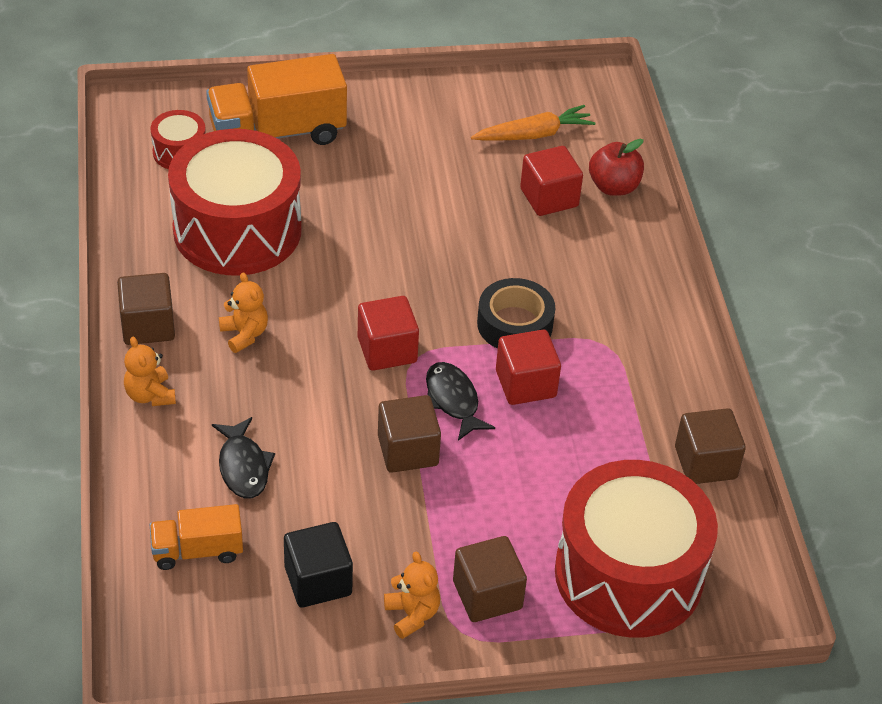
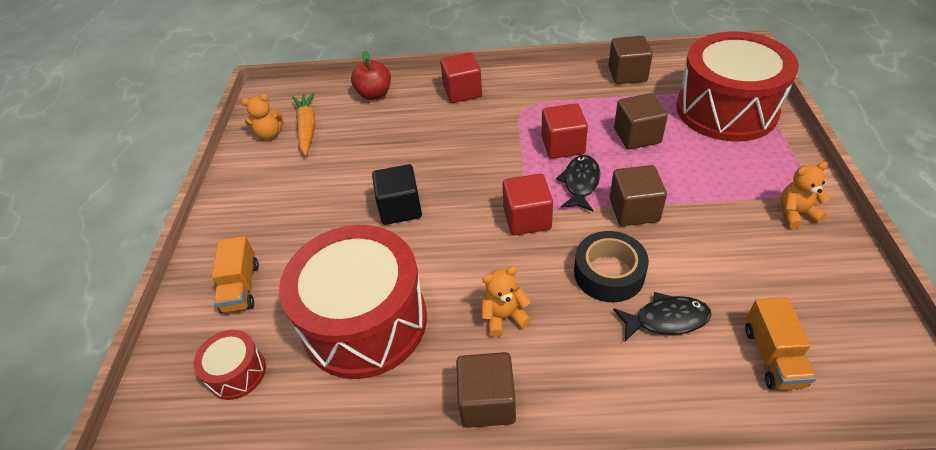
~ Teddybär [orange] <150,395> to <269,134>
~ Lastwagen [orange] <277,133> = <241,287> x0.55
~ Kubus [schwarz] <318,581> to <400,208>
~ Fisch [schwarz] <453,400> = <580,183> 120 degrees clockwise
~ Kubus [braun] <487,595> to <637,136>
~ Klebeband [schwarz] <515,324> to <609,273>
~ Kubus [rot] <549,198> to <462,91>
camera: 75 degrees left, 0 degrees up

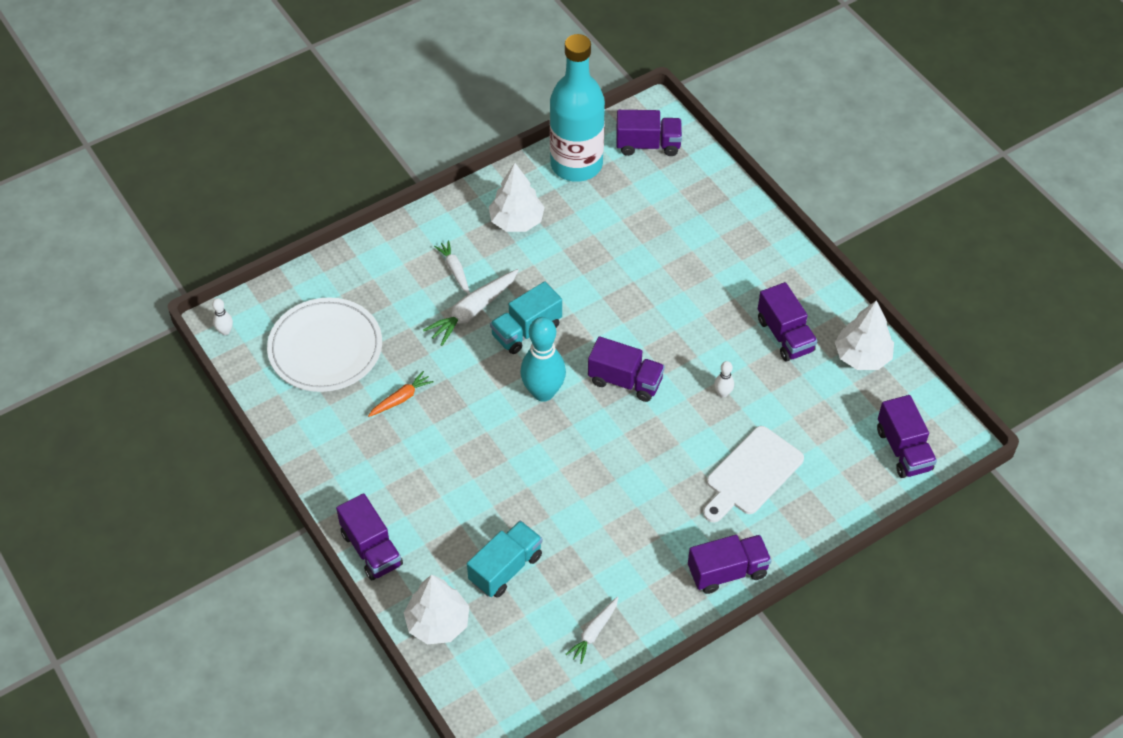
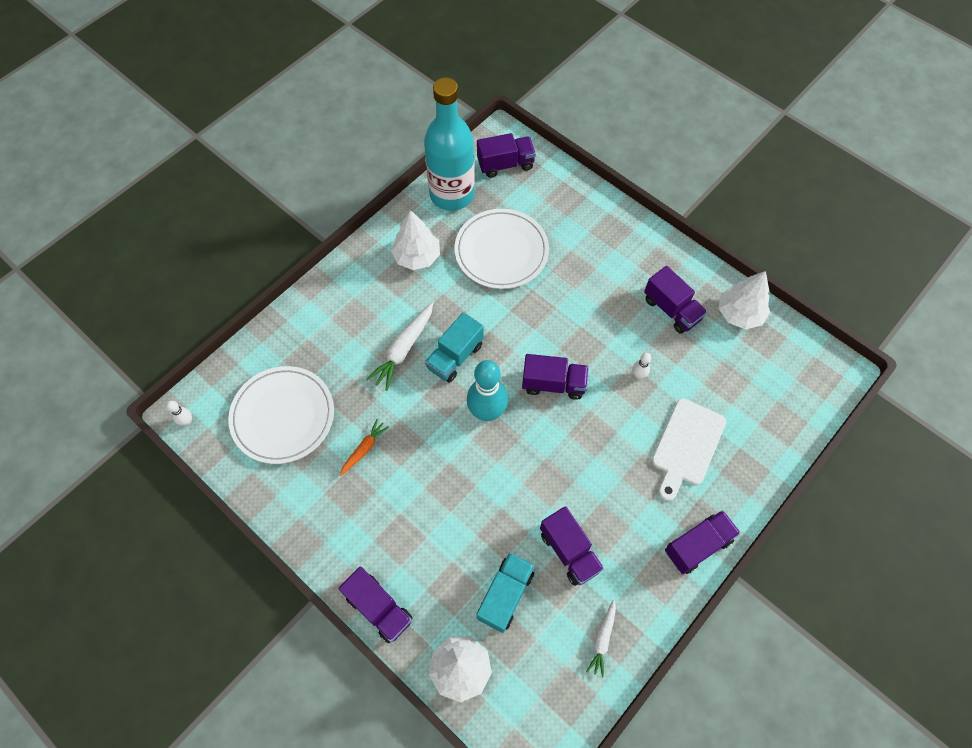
- Karotte [weiß] <455,270>
~ Lastwagen [lila] <903,449> to <569,551>
+ Teller [weiß] <501,251>
camera: 15 degrees left, 10 degrees up

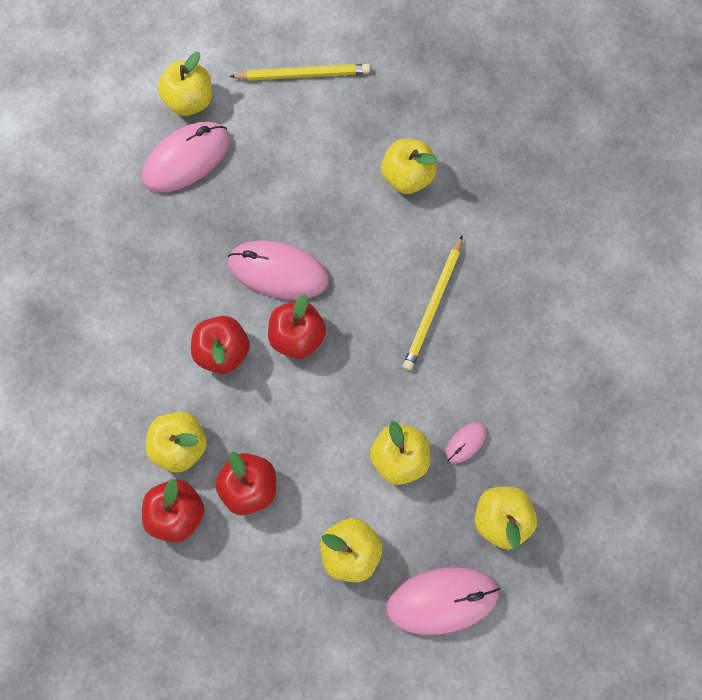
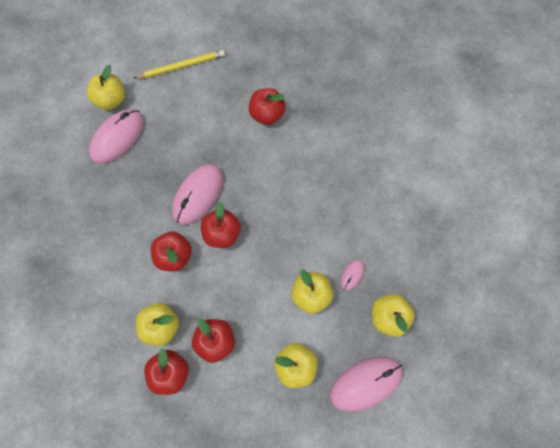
~ Computermaus [rosa] <278,271> = <198,195> 60 degrees counterclockwise
~ Apfel [gelb] <407,177> to Apfel [rot] <267,114>
- Bleistift [gelb] <433,305>
camera: 15 degrees left, 5 degrees down

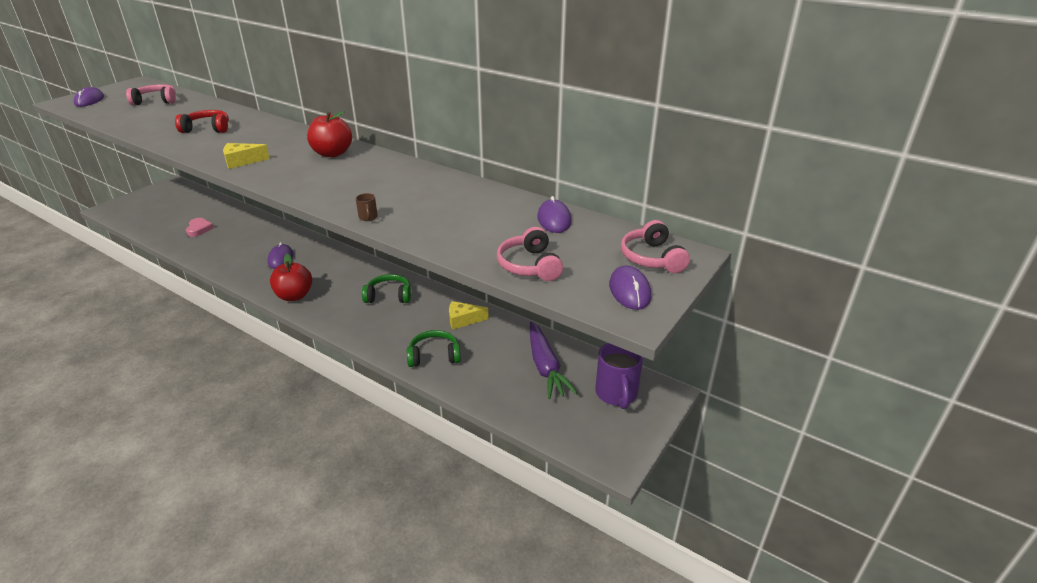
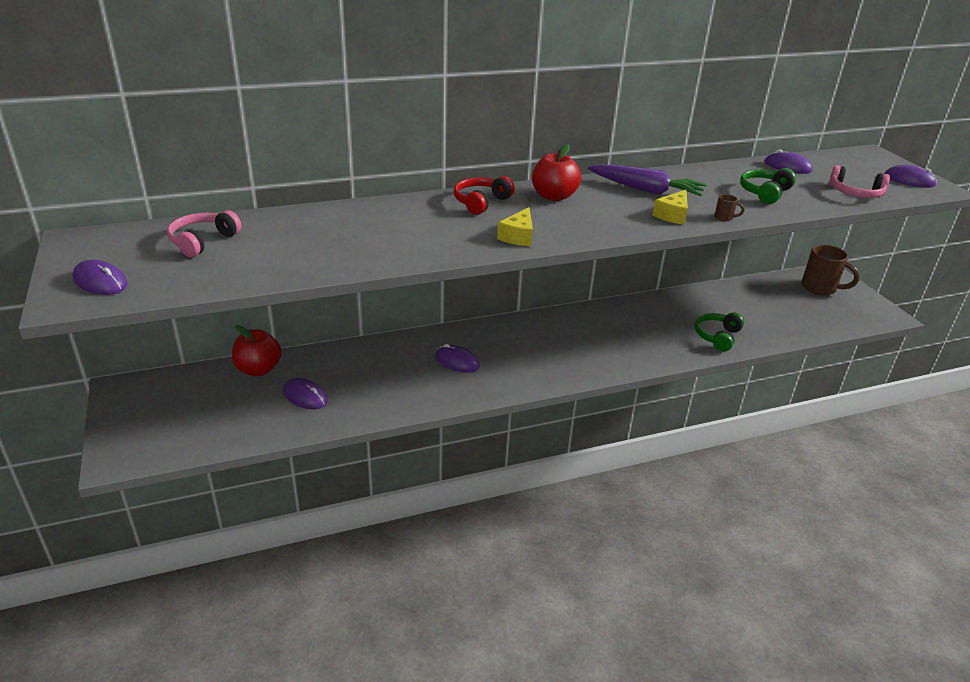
~ Kopfhörer [rot] <207,129> to <481,202>
~ Herz [rosa] <199,229> to Computermaus [lila] <305,396>
~ Apfel [rot] <294,296> to <258,369>
~ Kopfhörer [grün] <389,296> to <764,193>
~ Käse [gelb] <463,320> to <672,215>
~ Karotte [lila] <545,367> to <646,190>
~ Tasse [lila] <616,394> to Tasse [braun] <820,288>
- Kopfhörer [rosa] <652,258>
camera: 55 degrees left, 0 degrees up

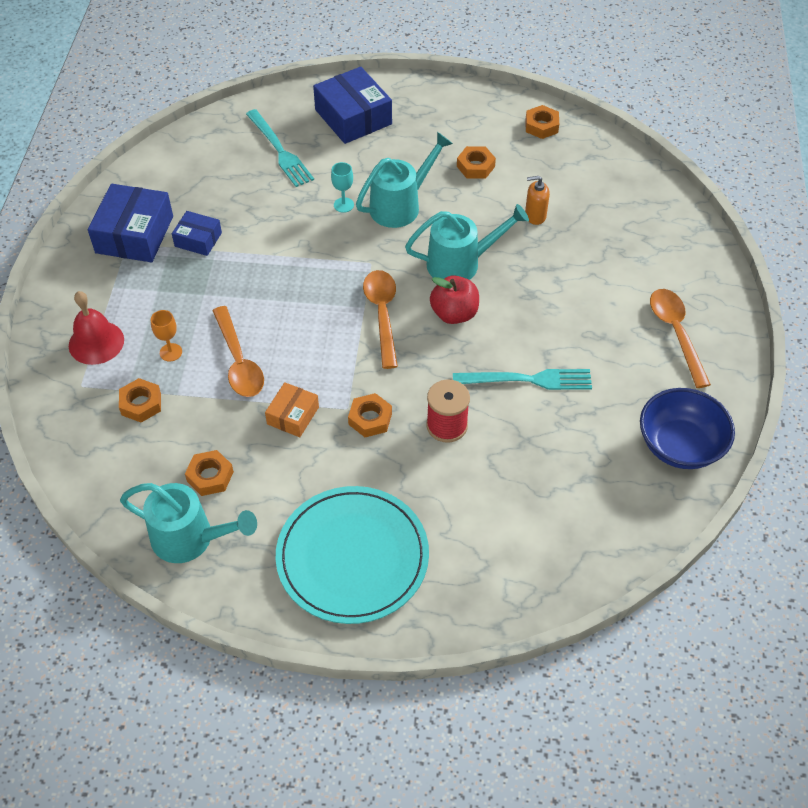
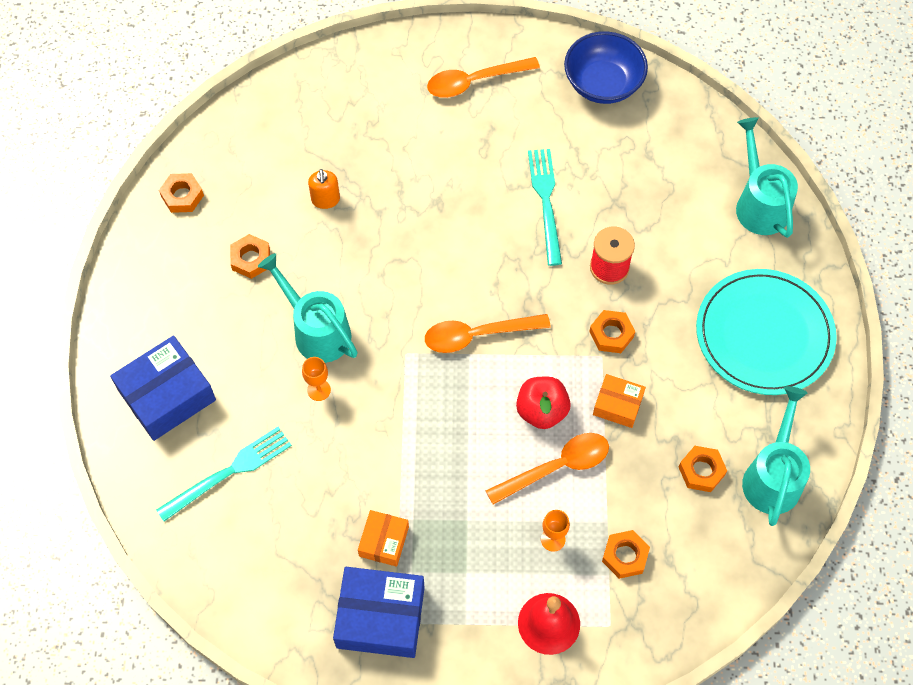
~ Schachtel [blau] <198,239> to Schachtel [orange] <384,541>
~ Kelch [türkis] <343,205> to Kelch [orange] <319,390>
~ Gießkanne [türkis] <461,263> to <759,203>
~ Apfel [rot] <454,314> to <541,411>
camera: 95 degrees left, 10 degrees up

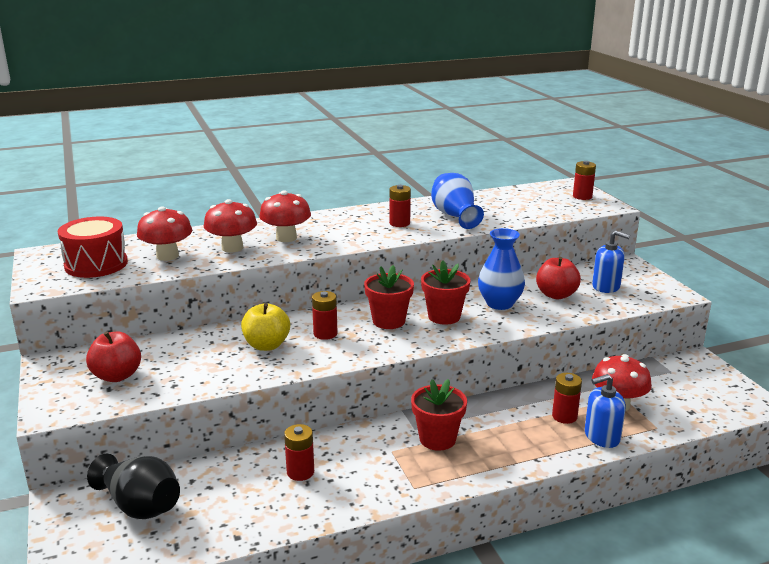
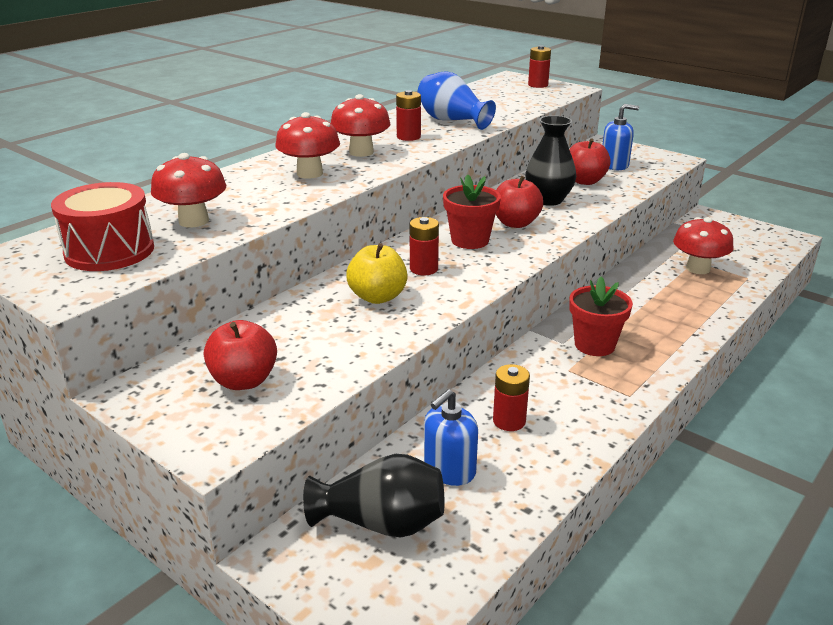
~ Pilz [rot] <232,248> to <361,152>
~ Blumentopf [rot] <444,316> to Apfel [rot] <515,223>
~ Vase [blau] <499,303> to Vase [schwarz] <548,200>
- Batterie [rot] <564,416>
~ Seifenspender [blau] <601,437> to <449,470>
camera: 30 degrees left, 5 degrees up

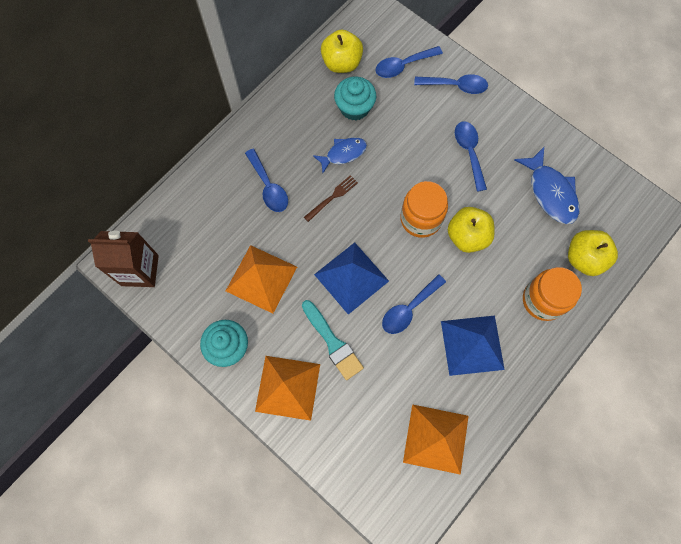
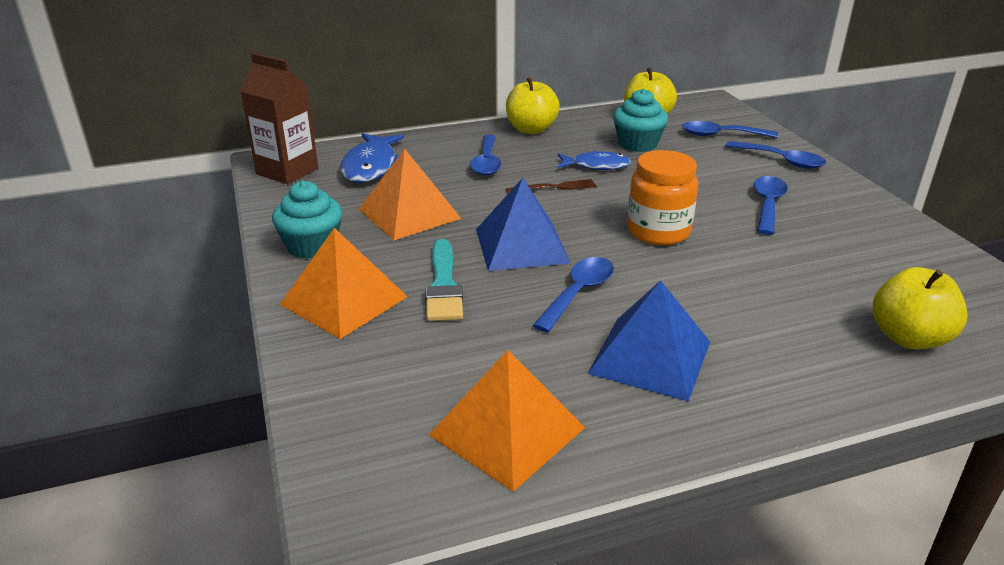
~ Löffel [blau] <409,309> = <578,293> 135 degrees clockwise
~ Apfel [gelb] <467,236> to <531,129>
~ Fisch [blau] <550,192> to <371,166>
- Einmachglas [orange] <543,300>
camera: 30 degrees right, 40 degrees down

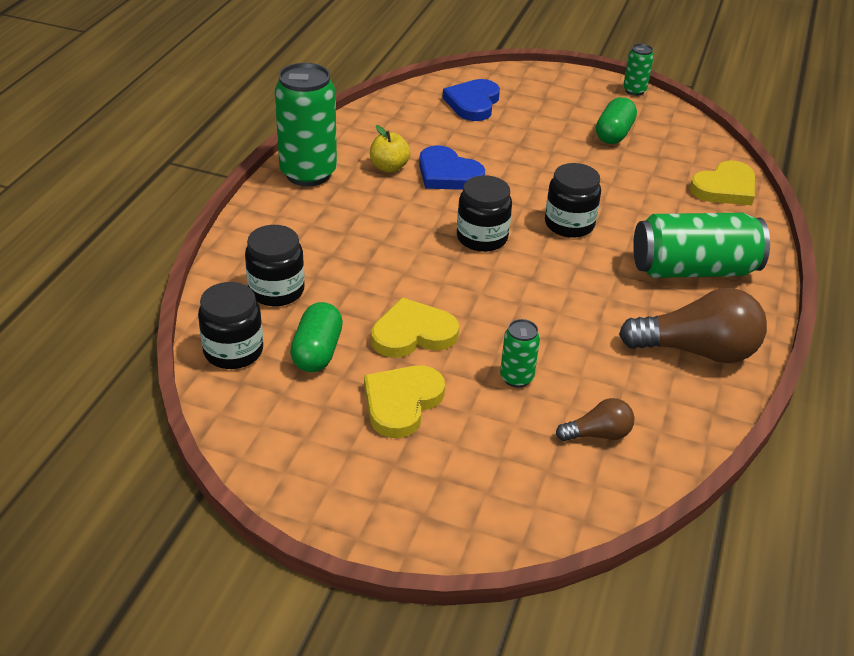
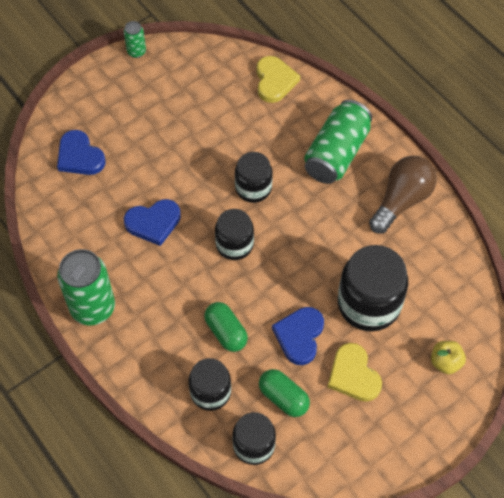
~ Apfel [gelb] <389,167> to <445,362>
~ Herz [gelb] <413,333> to Herz [blau] <299,336>
~ Dose [grün] <516,378> to Einmachglas [schwarz] <369,304>
- Glühbirne [braun] <598,434>
~ Kapsel [grün] <614,134> to <226,332>
camera: 55 degrees left, 20 degrees up

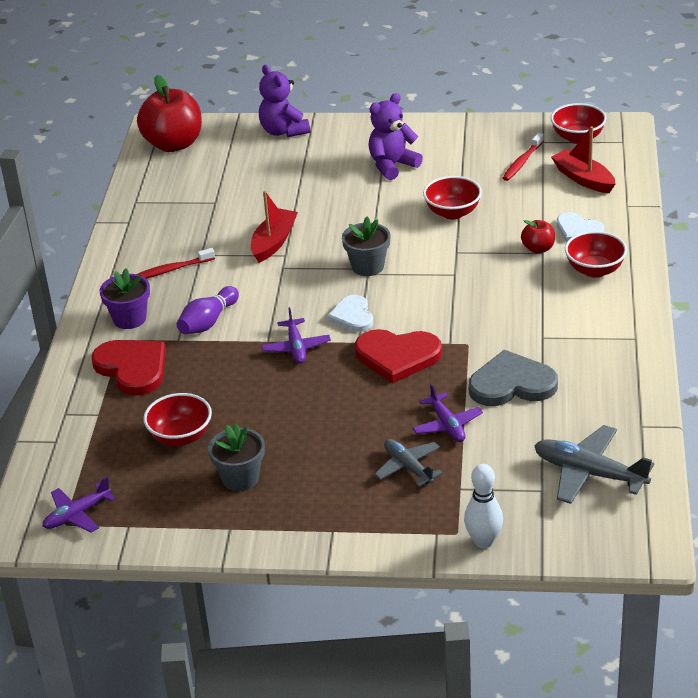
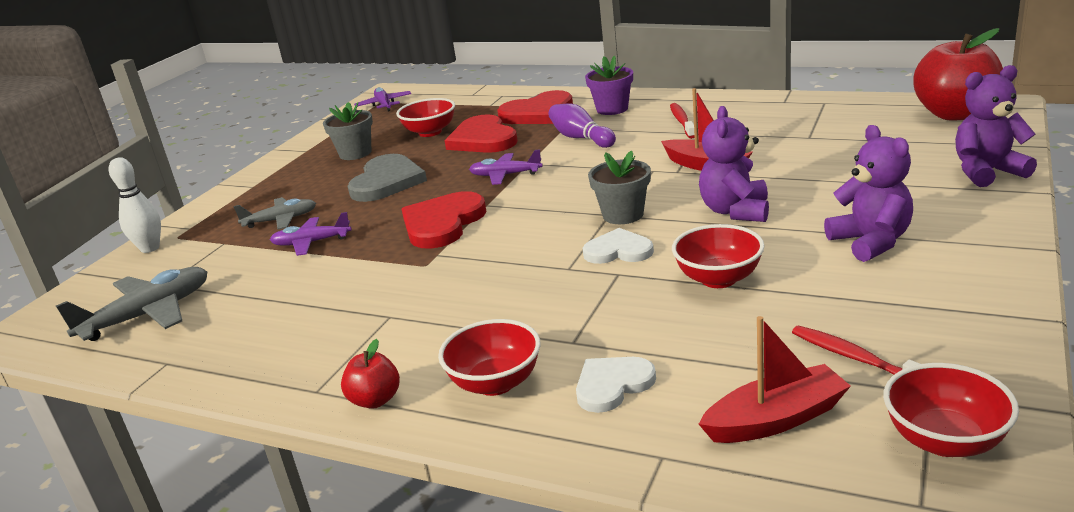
~ Herz [weiß] <352,316> to <618,251>
~ Herz [grau] <512,384> to <387,182>
~ Apfel [rot] <538,249> to <375,400>
+ Herz [rot] <483,139>
+ Teddybär [lila] <735,211>
camera: 110 degrees right, 10 degrees down

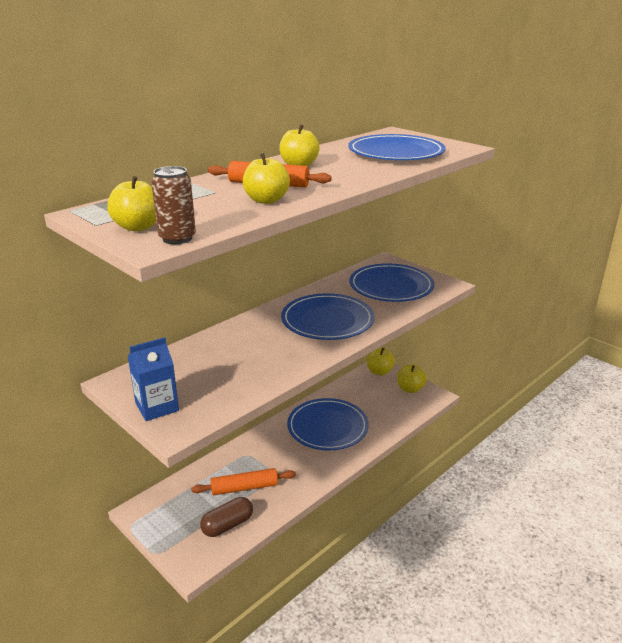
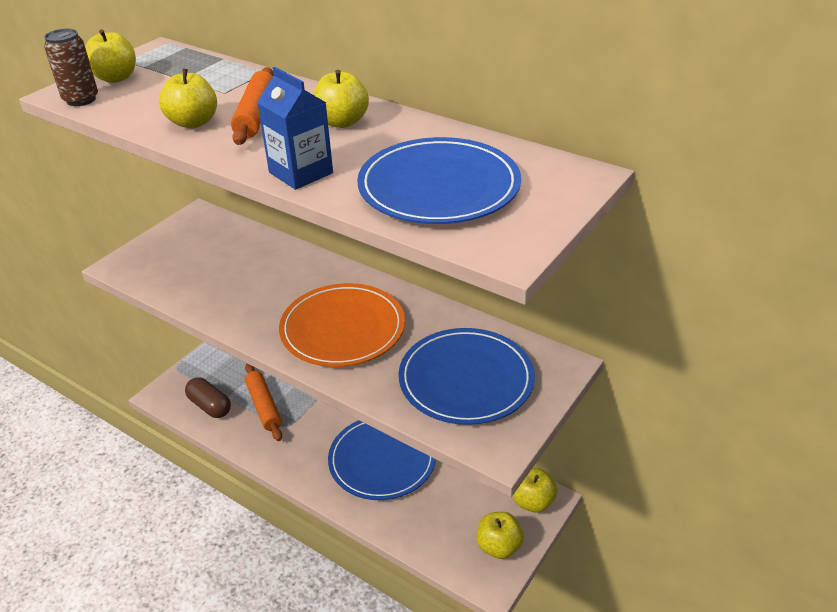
~ Getränkekarton [blau] <157,407> to <301,173>
~ Teller [blau] <327,320> to Teller [orange] <342,329>
camera: 80 degrees right, 10 degrees up

